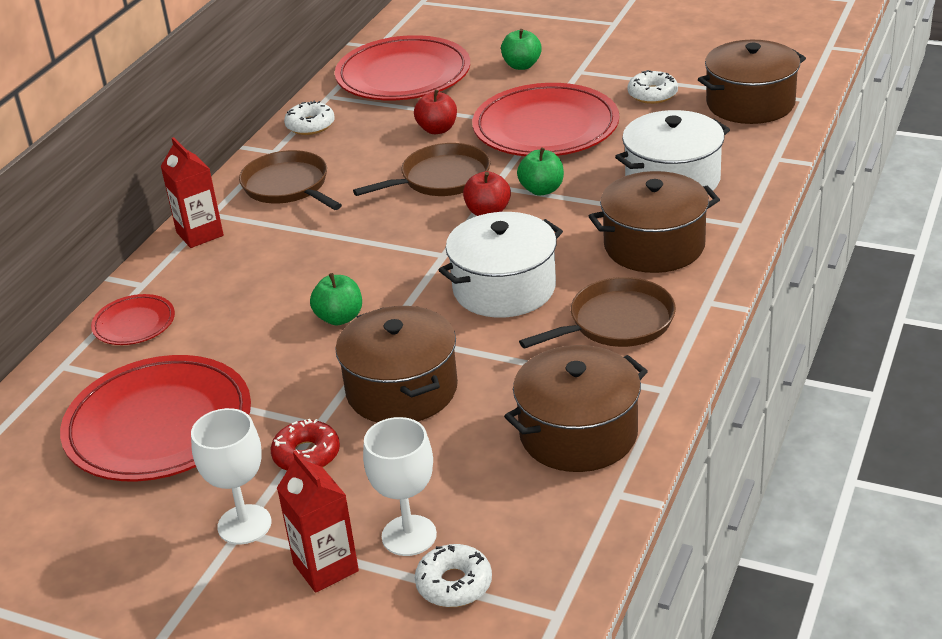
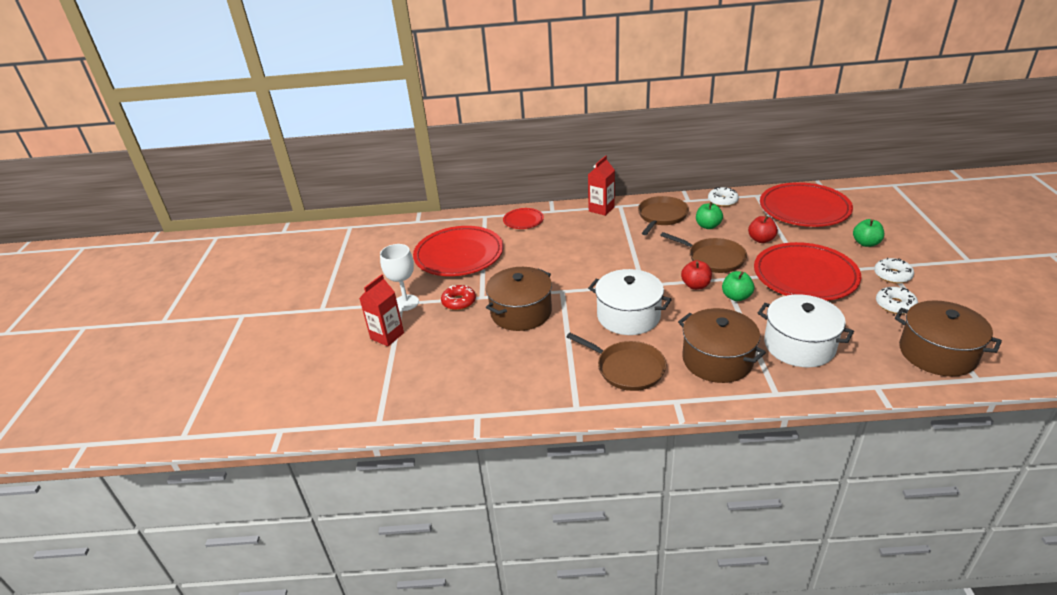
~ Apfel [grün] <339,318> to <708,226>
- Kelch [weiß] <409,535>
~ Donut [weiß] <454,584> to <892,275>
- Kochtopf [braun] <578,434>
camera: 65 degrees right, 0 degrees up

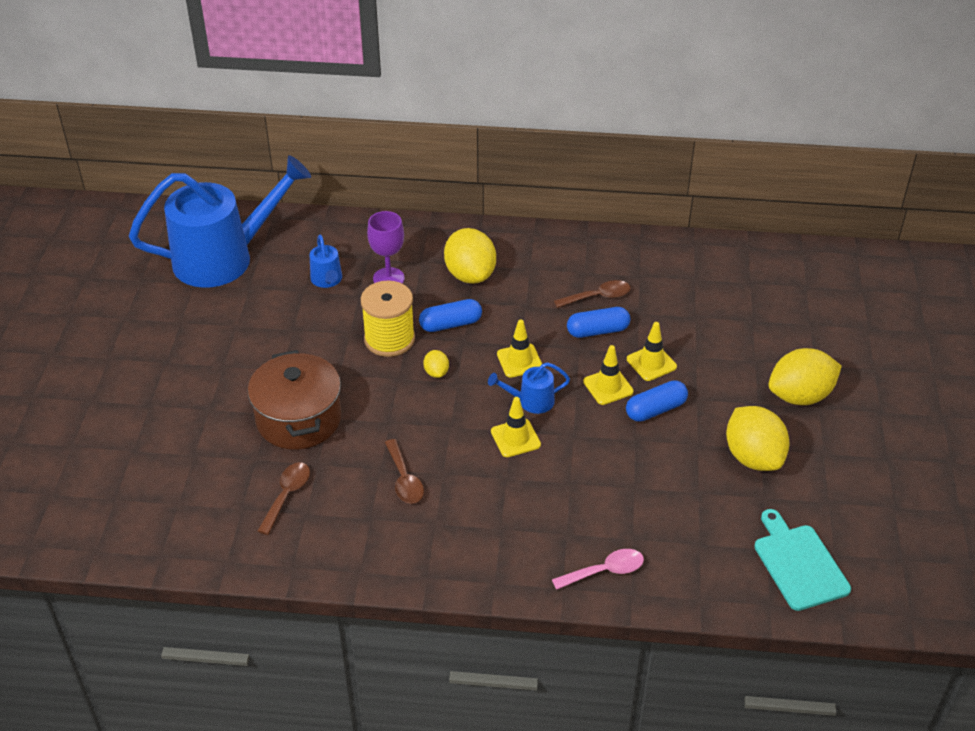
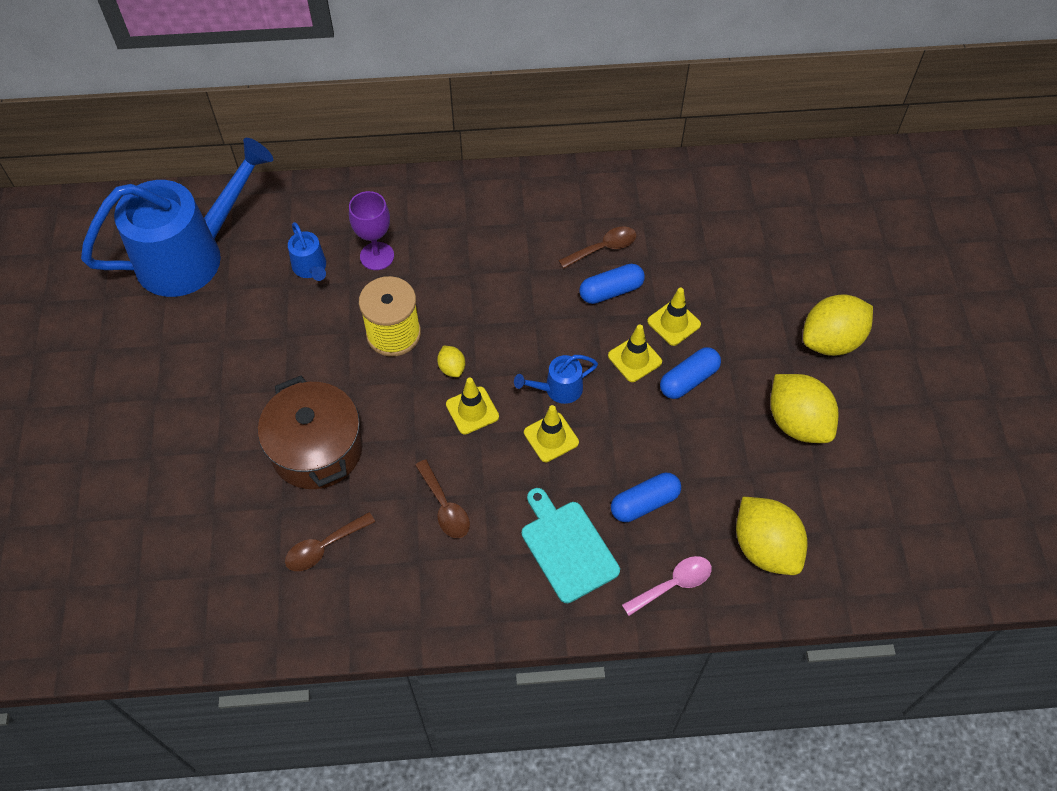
~ Löffel [braun] <287,495> = <324,547> 135 degrees counterclockwise
~ Kapsel [blau] <450,324> to <644,503>
~ Zitrone [gelb] <470,275> to <765,547>
~ Leitkegel [gelb] <519,361> to <472,410>
~ Schneidebrett [türkis] <799,564> to <567,547>
camera: 10 degrees left, 15 degrees up

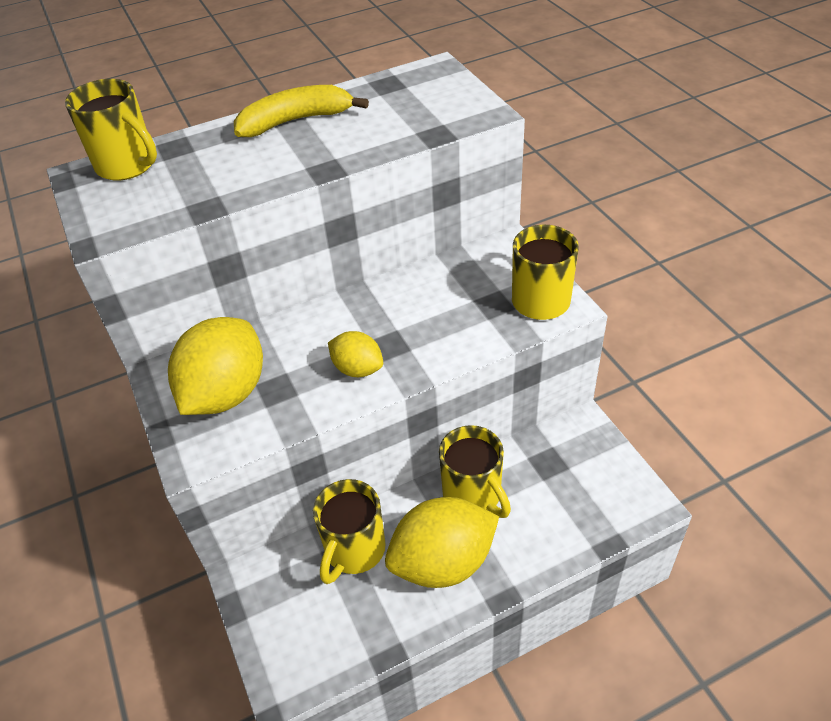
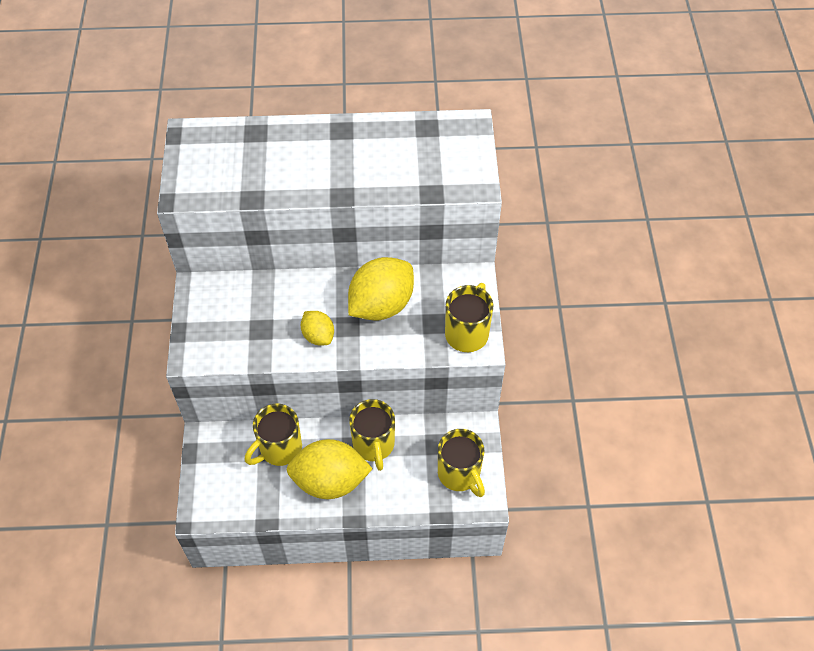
~ Tasse [gelb] <128,166> to <459,474>
~ Zitrone [gelb] <226,393> to <381,305>
- Banane [gelb] <296,121>
camera: 20 degrees right, 10 degrees up

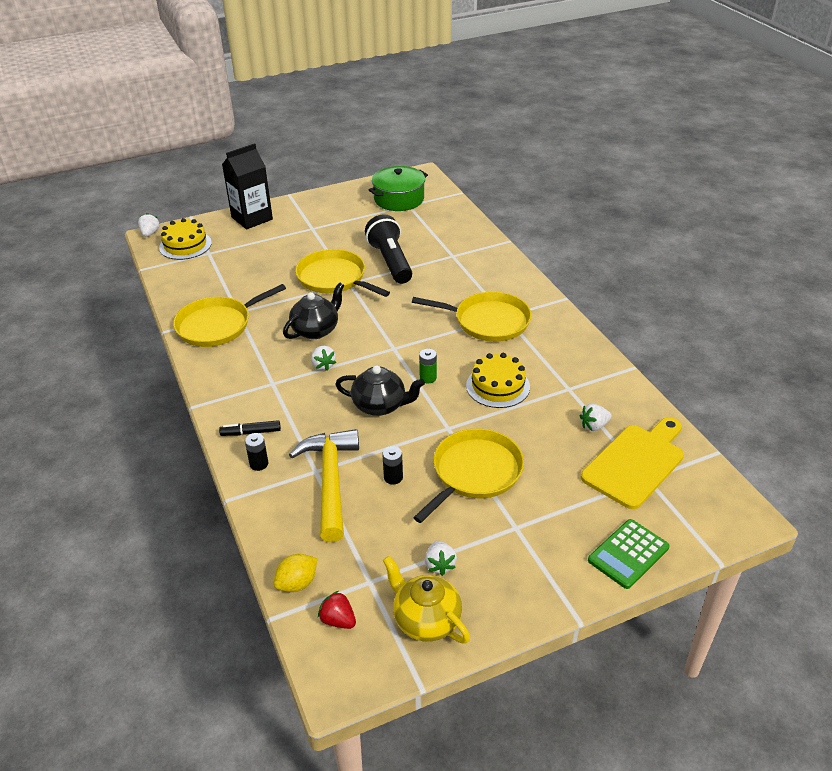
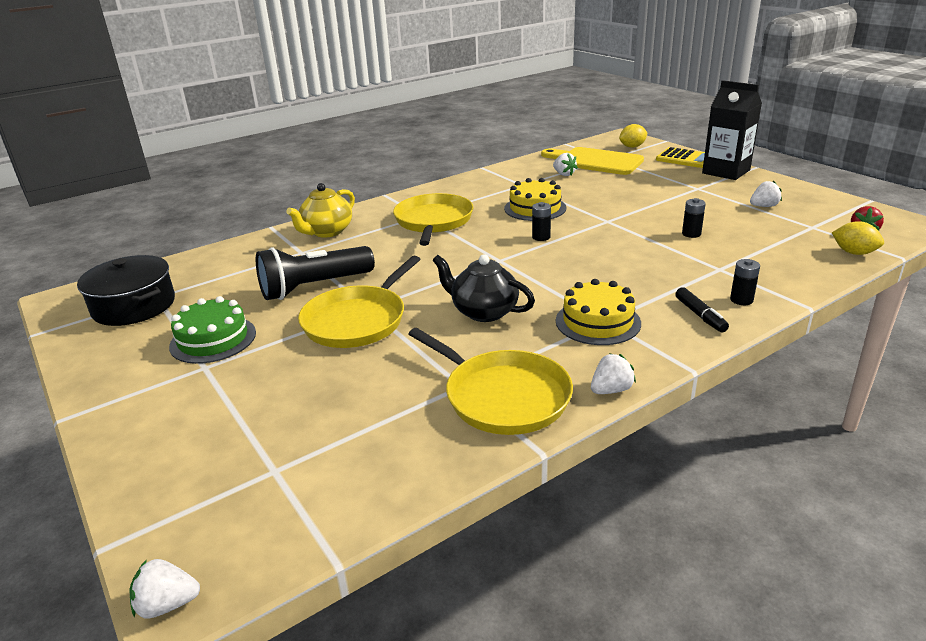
~ Kuchen [gelb] <185,245> to <598,322>
~ Getränkekarton [schwarz] <252,218> to <726,172>
- Hammer [gelb] <330,481>
~ Erdbeere [weiß] <323,365> to <611,390>
- Teekanne [schwarz] <380,405>
~ Kochtopf [grün] <399,199> to Kochtopf [schwarz] <134,306>
~ Teekanne [gelb] <426,620> to <327,232>
- Pfanne [gelb] <474,473>
~ Batterie [grün] <428,378> to Batterie [schwarz] <541,237>
~ Taschenrechner [grün] <628,554> to Taschenrechner [gelb] <685,159>
+ Kuchen [grün] <213,339>
+ Zitrone [gelb] <632,147>
camera: 100 degrees left, 10 degrees down

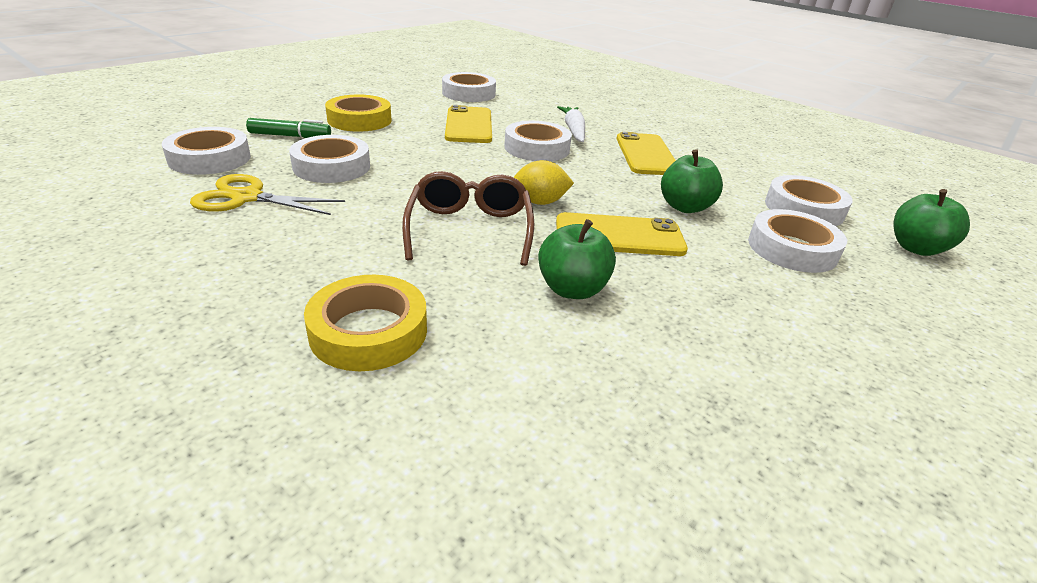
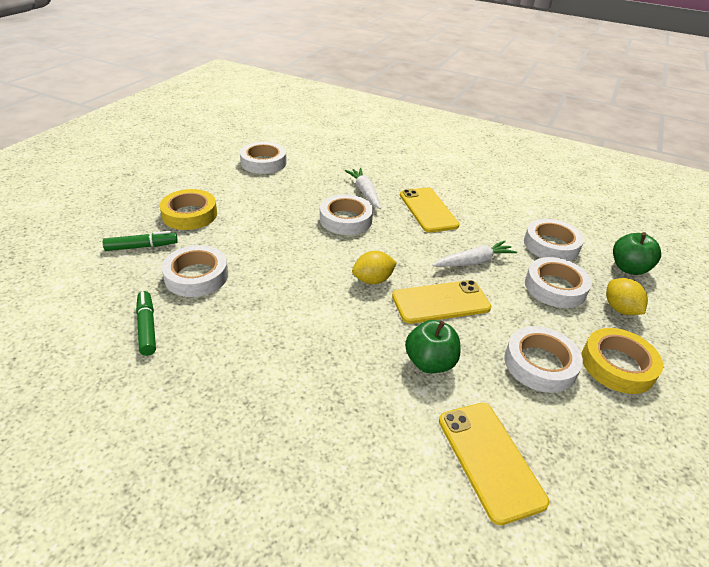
~ Klebeband [weiß] <210,159> to <540,364>
~ Schere [gelb] <246,197> to Filzstift [grün] <147,327>
~ Klebeband [gelb] <369,331> to <617,365>
- Brille [braun] <470,229>
~ Handy [gelb] <468,125> to <489,459>
~ Apfel [grün] <685,207> to Karotte [weiß] <474,262>
+ Zitrone [gelb] <619,309>
camera: 15 degrees left, 5 degrees up

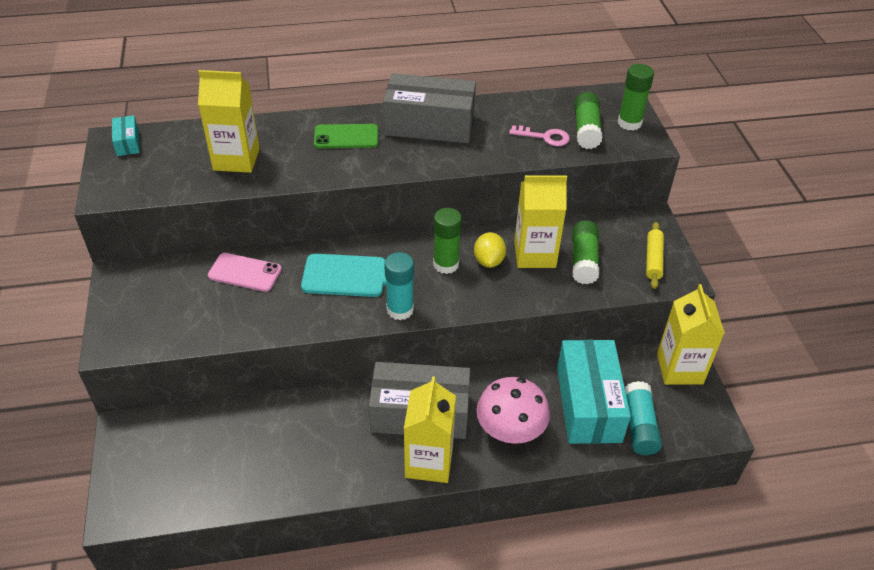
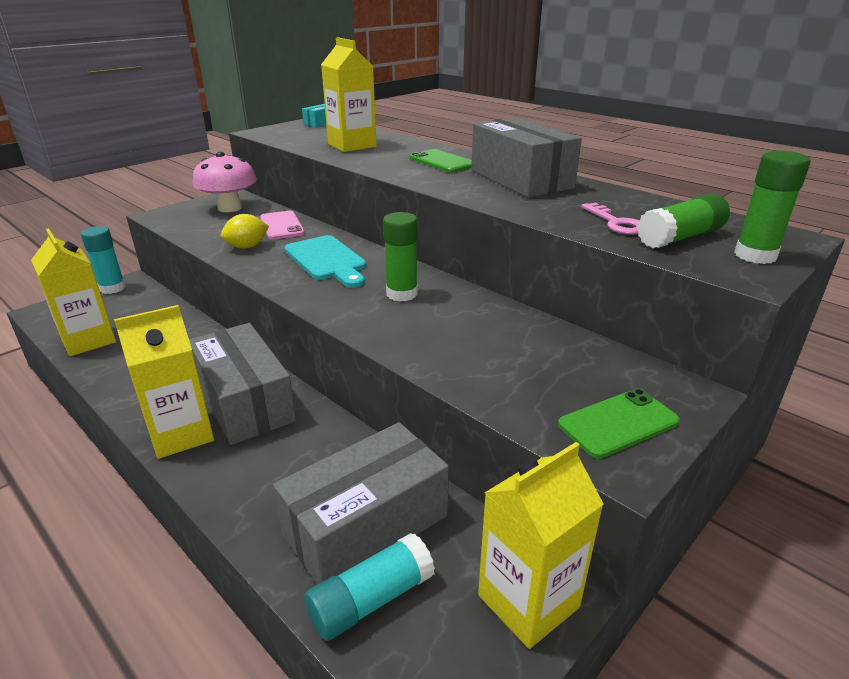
~ Klebestift [türkis] <400,310> to <112,288>
~ Zitrone [gelb] <489,261> to <247,247>
~ Pilz [rosa] <510,430> to <229,208>
~ Getränkekarton [gelb] <535,254> to <88,340>
~ Schachtel [türkis] <588,404> to Schachtel [grau] <366,525>
- Klebestift [grün] <583,260>
~ Nudelholz [gelb] <653,260> to Handy [grün] <618,423>
camera: 55 degrees right, 15 degrees down

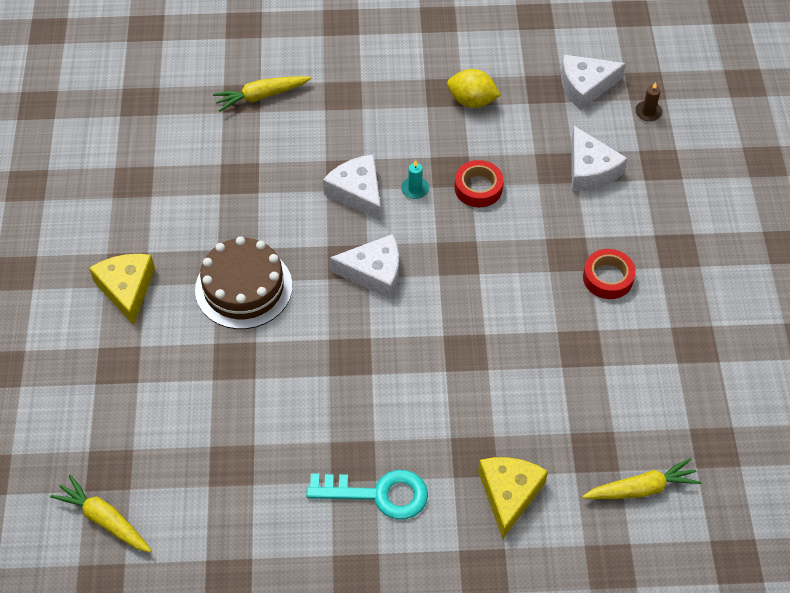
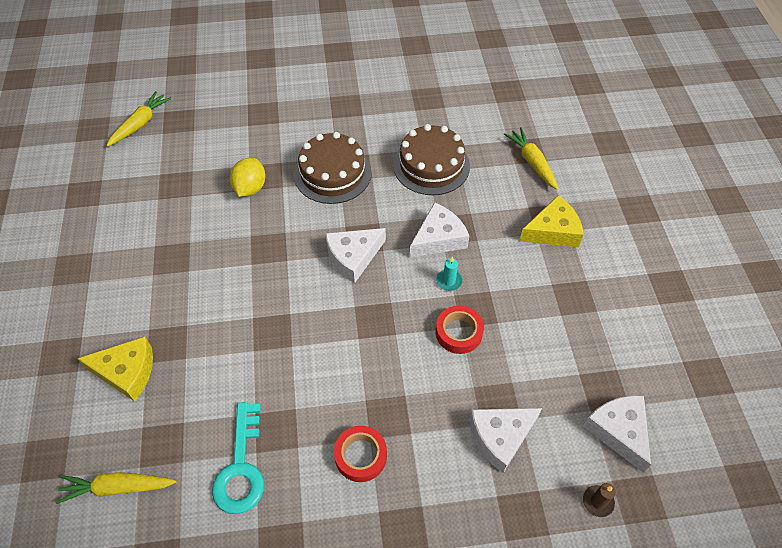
~ Käse [gelb] <126,289> to <552,231>
~ Schlüssel [türkis] <379,494> to <241,468>
~ Käse [weiß] <374,272> = <353,257> 60 degrees clockwise
~ Zitrone [gelb] <472,101> to <250,188>
~ Karotte [gelb] <641,489> = <117,487> 105 degrees clockwise
+ Kuchen [braun] <431,165>
camera: 85 degrees right, 0 degrees up

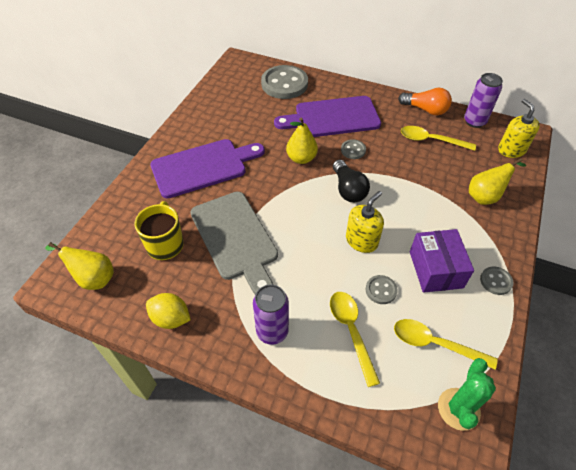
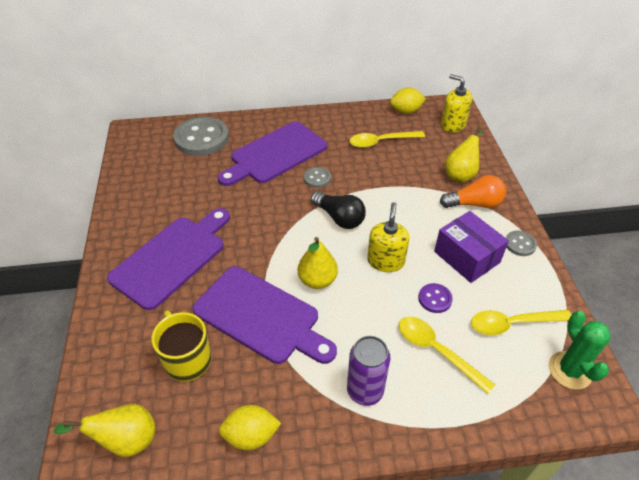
~ Schneidebrett [grau] <235,238> to Schneidebrett [lila] <261,316>
~ Birne [gelb] <301,158> to <317,280>
~ Knopf [grau] <381,290> to Knopf [lila] <435,299>
~ Glühbirne [orange] <425,110> to <474,204>
~ Dose [lila] <474,121> to Zitrone [gelb] <406,111>
camera: 30 degrees left, 5 degrees down

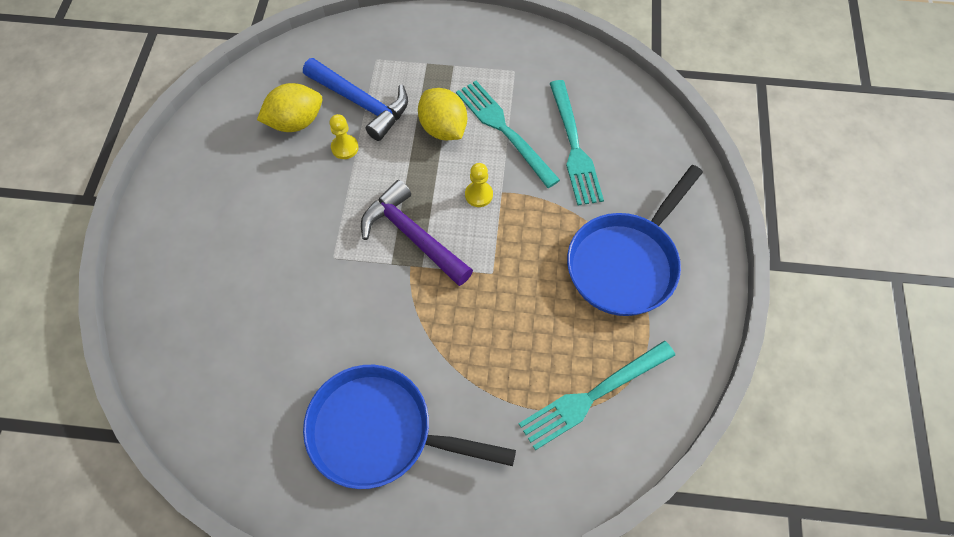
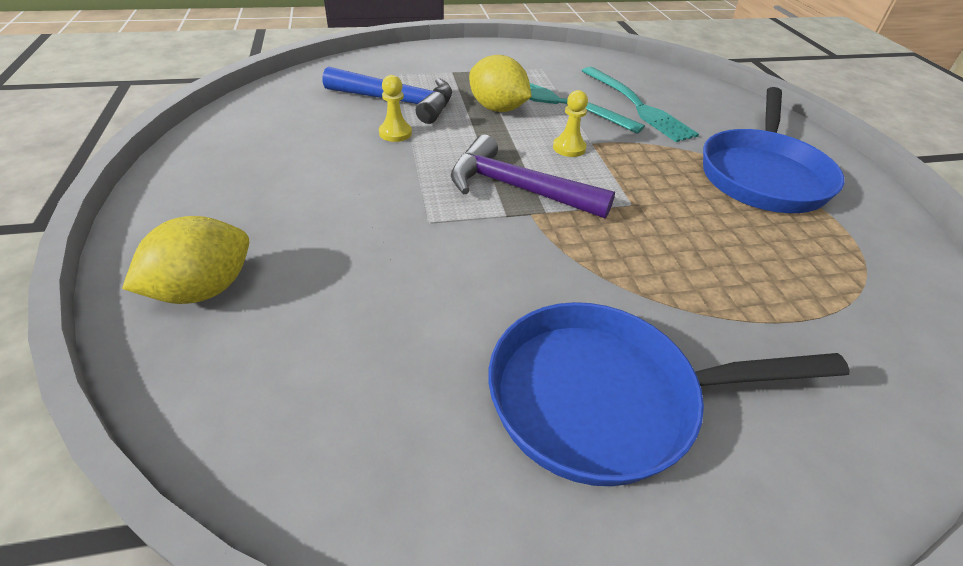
~ Zitrone [gelb] <295,122> to <203,290>
- Gabel [türkis] <592,396>
camera: 20 degrees left, 20 degrees down

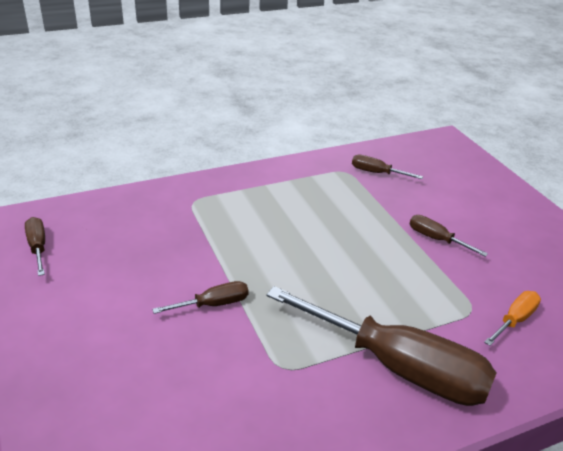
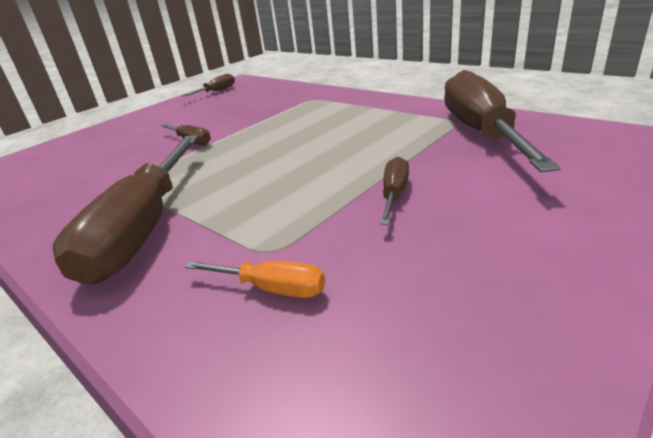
~ Schraubenzieher [braun] <377,173> = <481,133> x2.29
camera: 70 degrees right, 5 degrees down

